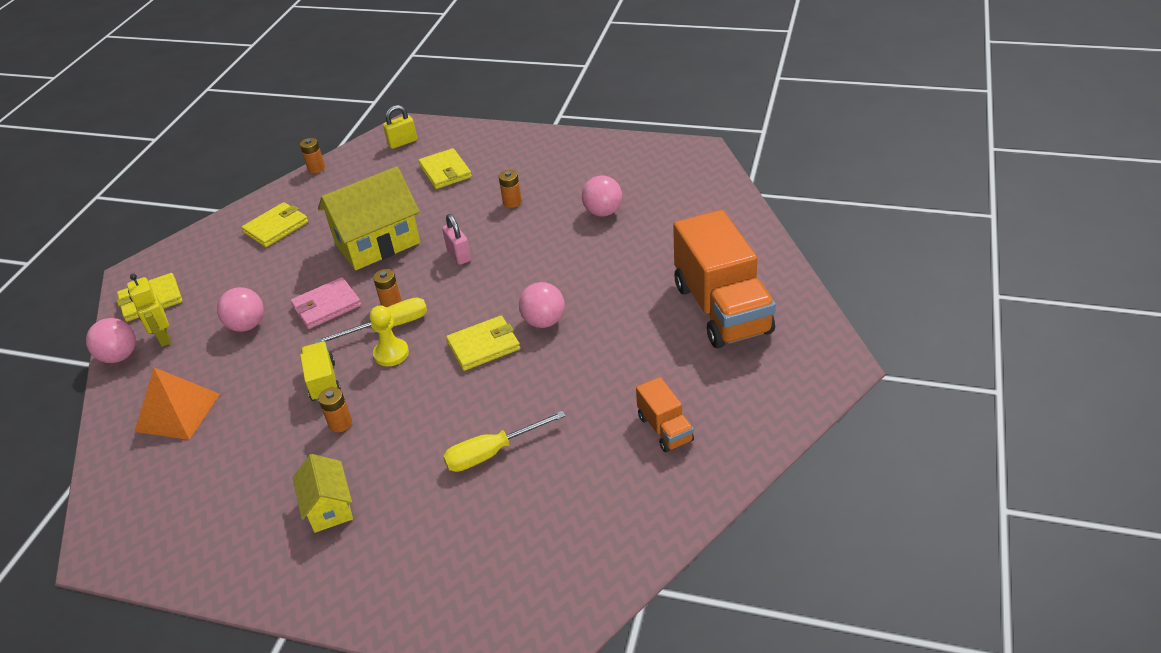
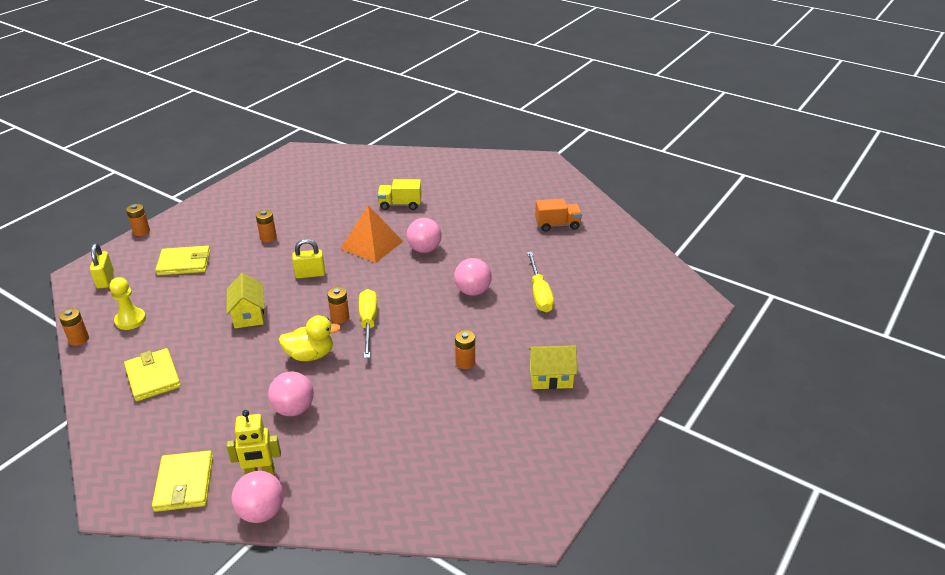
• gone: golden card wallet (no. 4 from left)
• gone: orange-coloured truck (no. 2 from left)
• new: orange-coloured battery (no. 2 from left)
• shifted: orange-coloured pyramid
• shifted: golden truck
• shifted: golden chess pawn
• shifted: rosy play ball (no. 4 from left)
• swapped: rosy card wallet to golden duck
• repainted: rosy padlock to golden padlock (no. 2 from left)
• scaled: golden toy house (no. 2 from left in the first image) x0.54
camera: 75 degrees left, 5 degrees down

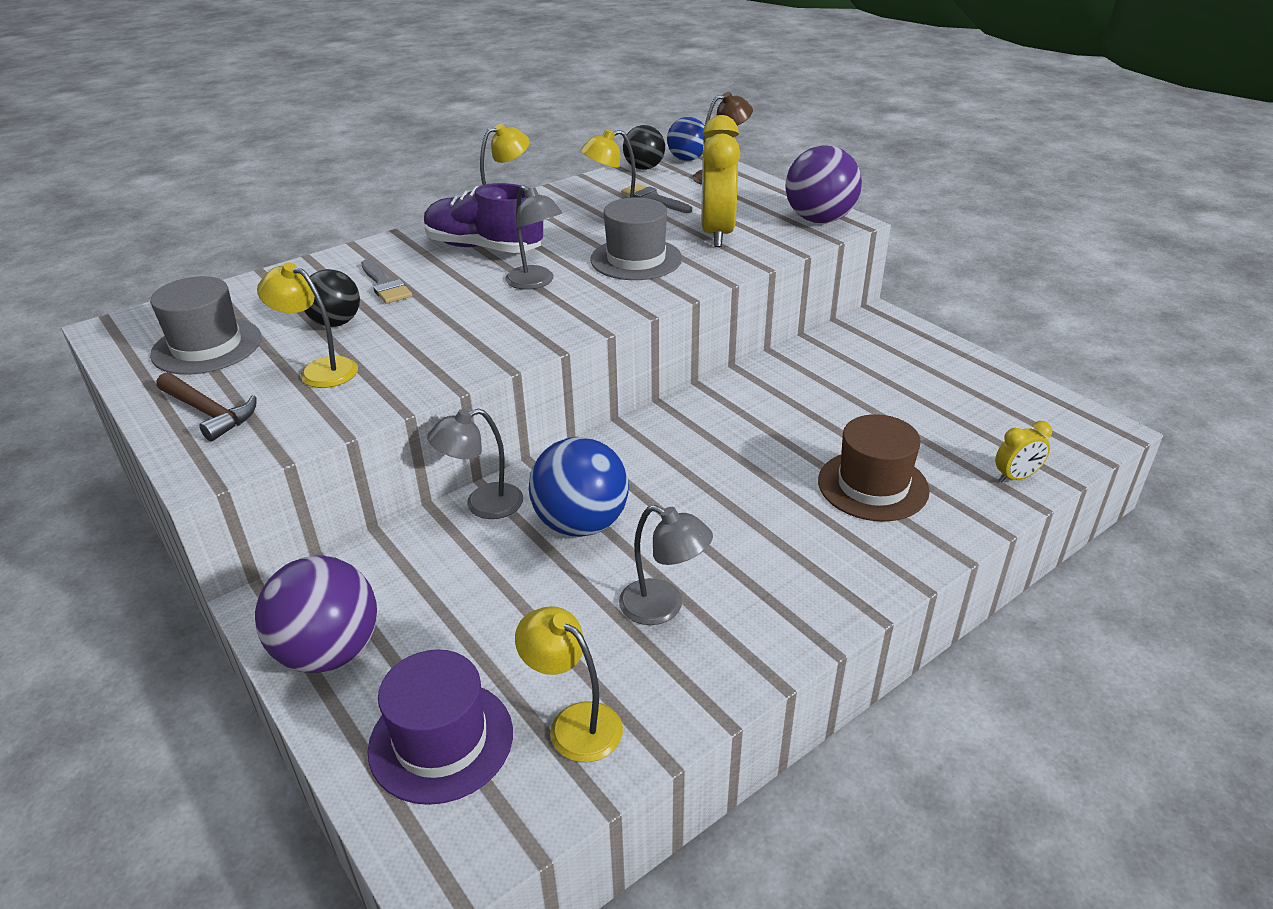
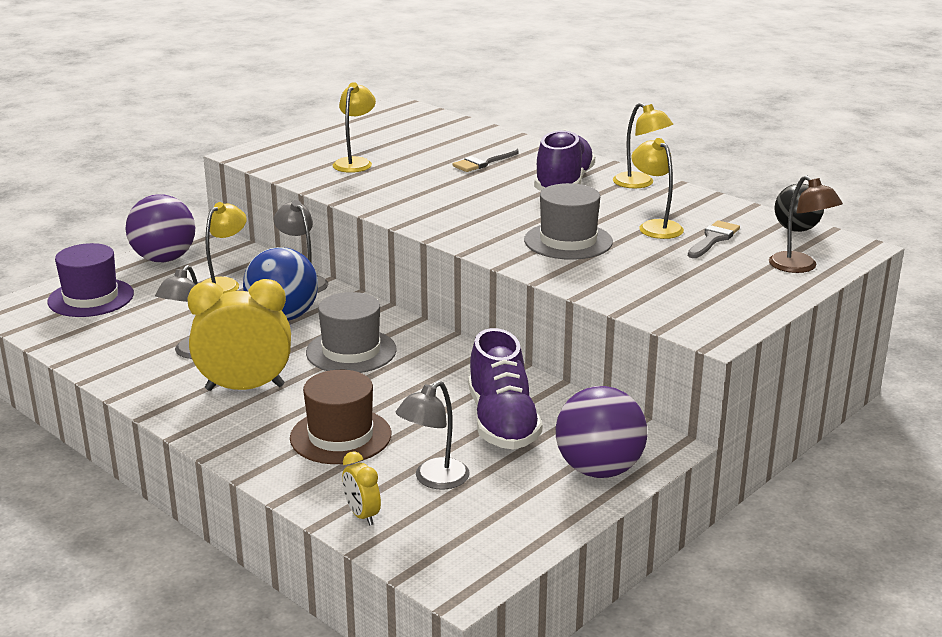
• gone: brown carpenter's hammer
• gone: black play ball (no. 1 from left)
• gone: cobalt play ball (no. 2 from left)
• new: purple sneaker (no. 1 from left)
• shifted: grey hat (no. 1 from left)
• shifted: grey lamp (no. 2 from left in the first image) to grey lamp (no. 3 from left)
• shifted: golden lamp (no. 3 from left in the first image) to golden lamp (no. 1 from left)
• shifted: golden alarm clock (no. 1 from left)
• shifted: purple play ball (no. 2 from left)
camera: 80 degrees right, 10 degrees down

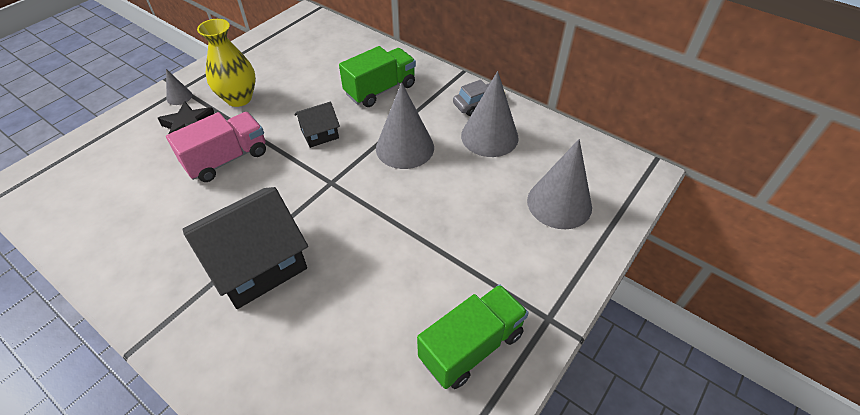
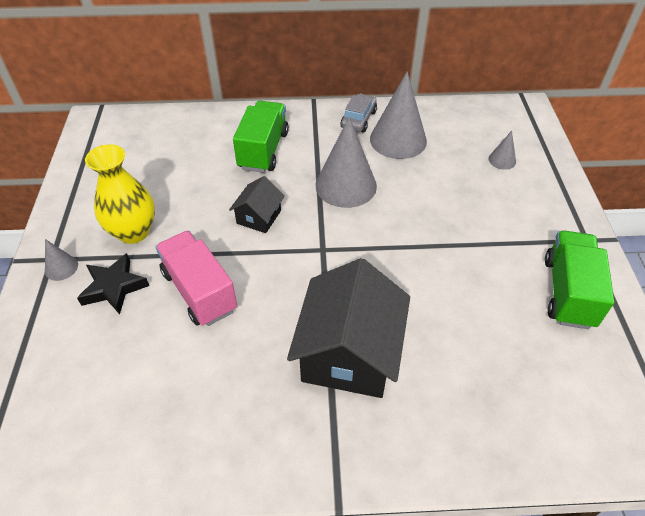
• rotated: rosy truck 45 degrees counterclockwise
• scaled: grey cone (no. 4 from left) x0.46
camera: 40 degrees left, 0 degrees up

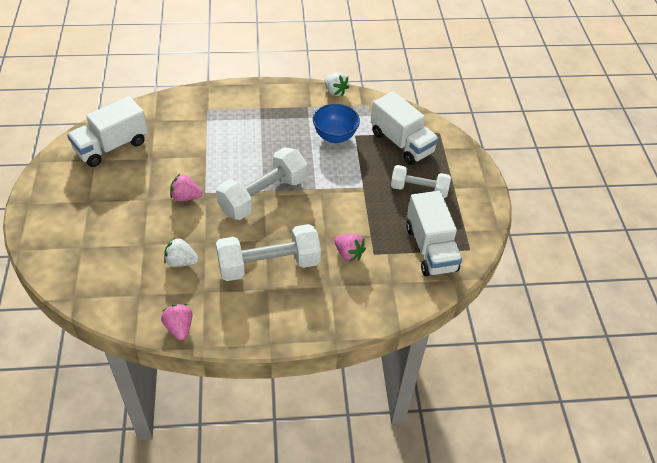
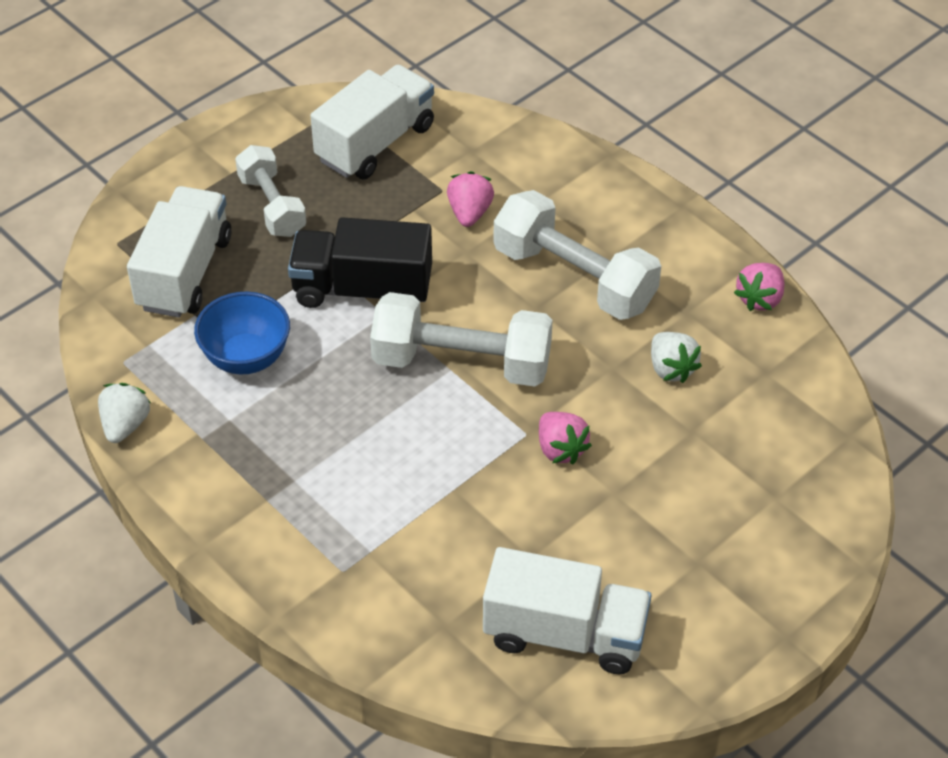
• new: black truck
camera: 125 degrees left, 0 degrees up

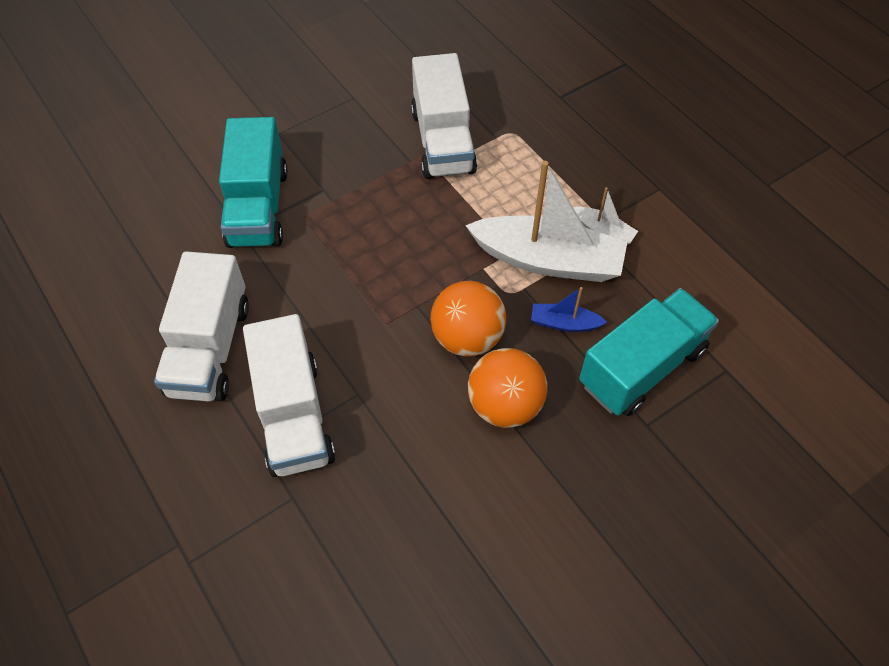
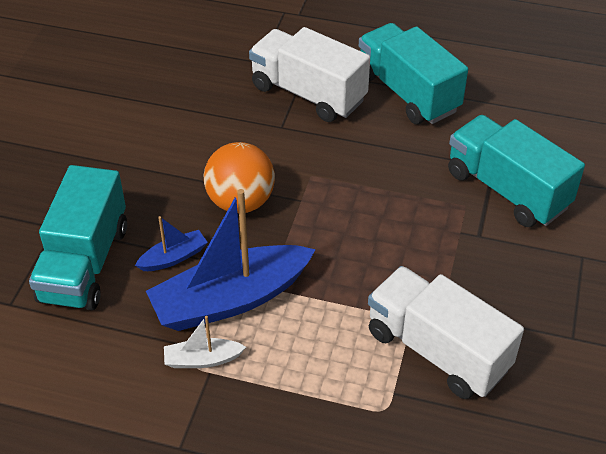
• gone: orange-coloured play ball (no. 2 from left)
• repainted: snow-white truck (no. 1 from left) to aqua truck (no. 2 from left)
• repainted: snow-white sailboat (no. 1 from left) to cobalt sailboat (no. 2 from left)
camera: 140 degrees right, 10 degrees down

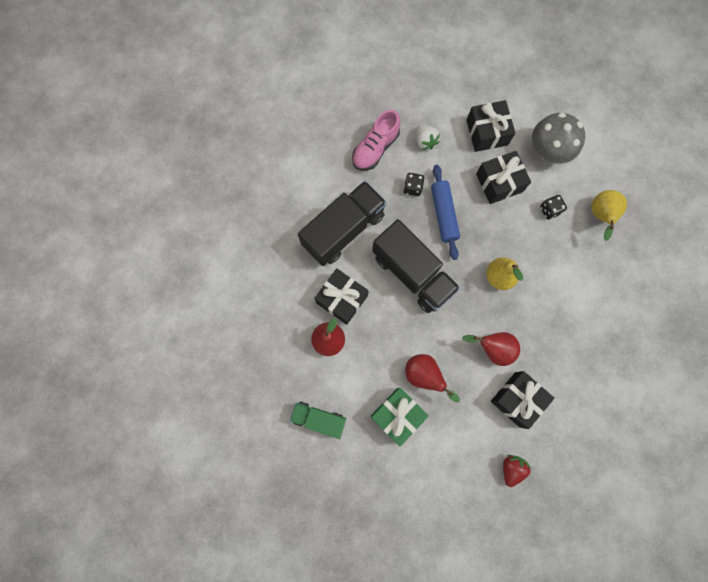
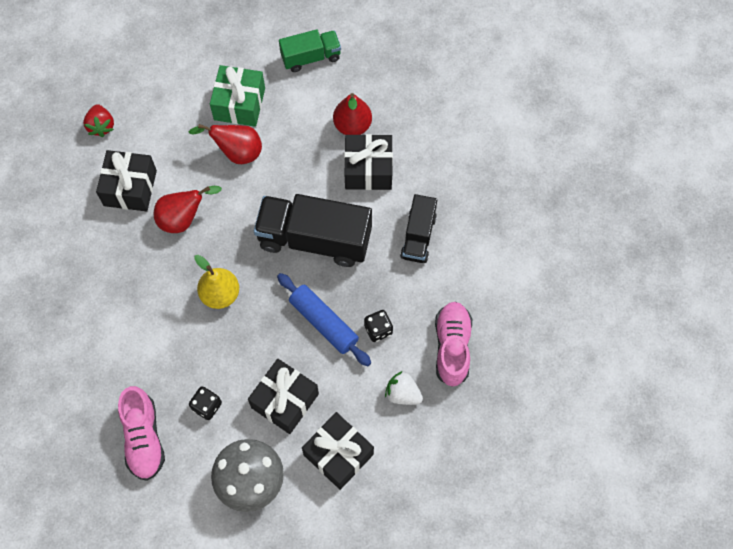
• swapped: golden pear fruit (no. 2 from left) to rosy sneaker (no. 1 from left)
• scaled: black truck (no. 1 from left in the first image) x0.57
camera: 145 degrees right, 10 degrees down

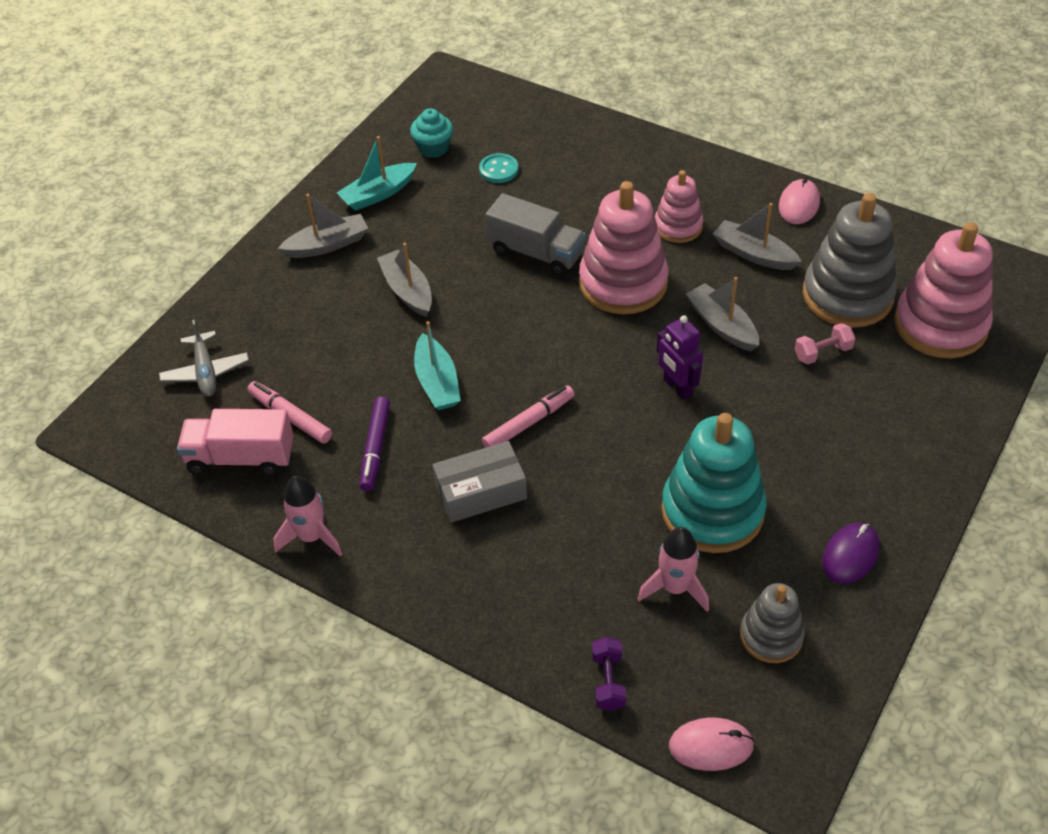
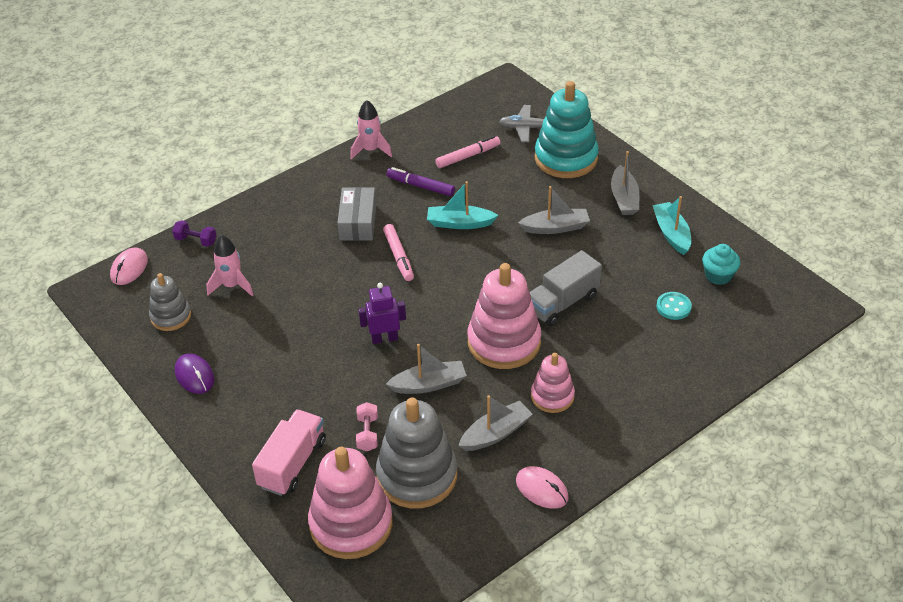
• shifted: rosy truck
• shifted: aqua stacking rings
camera: 110 degrees right, 5 degrees down

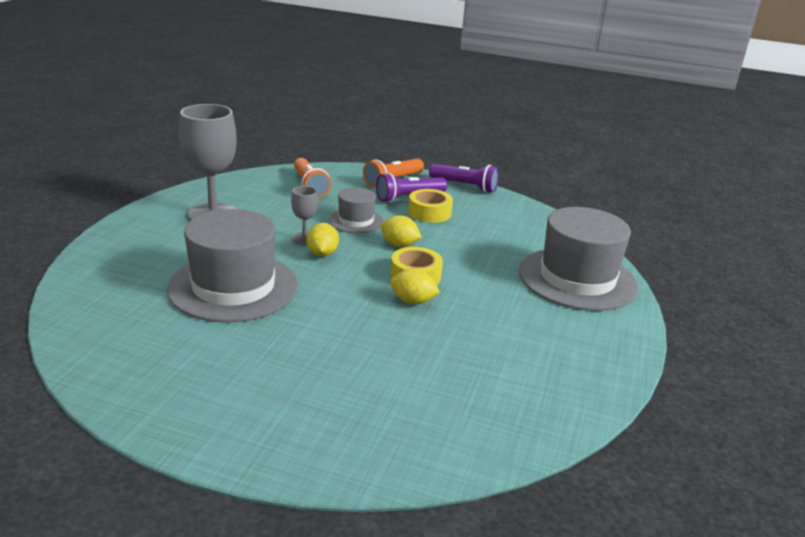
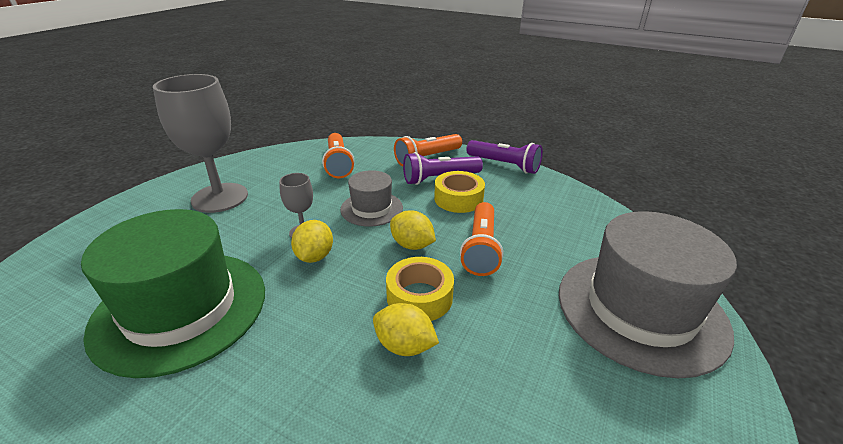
• new: orange-coloured pocket torch (no. 3 from left)
• repainted: grey hat (no. 1 from left) to green hat
camera: 10 degrees right, 5 degrees up

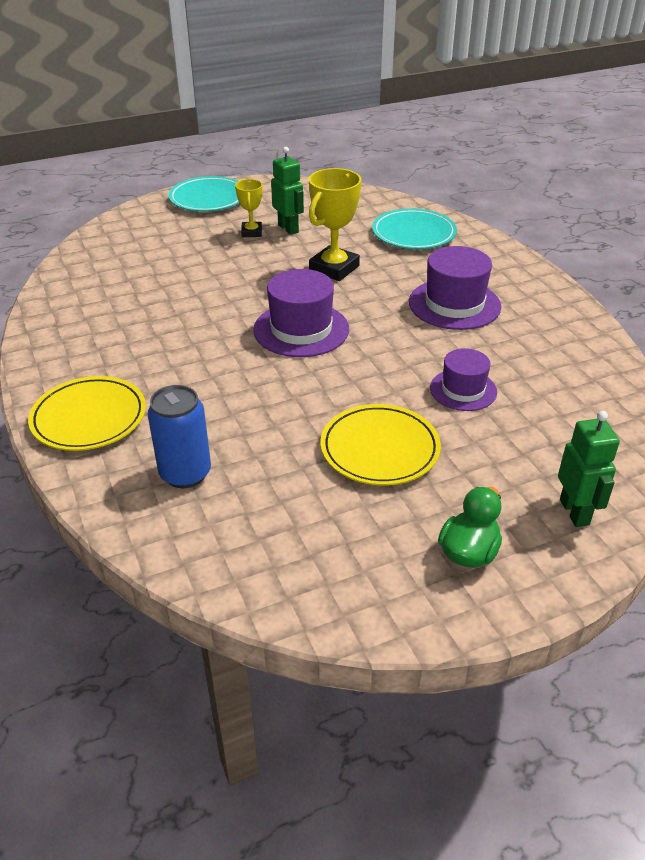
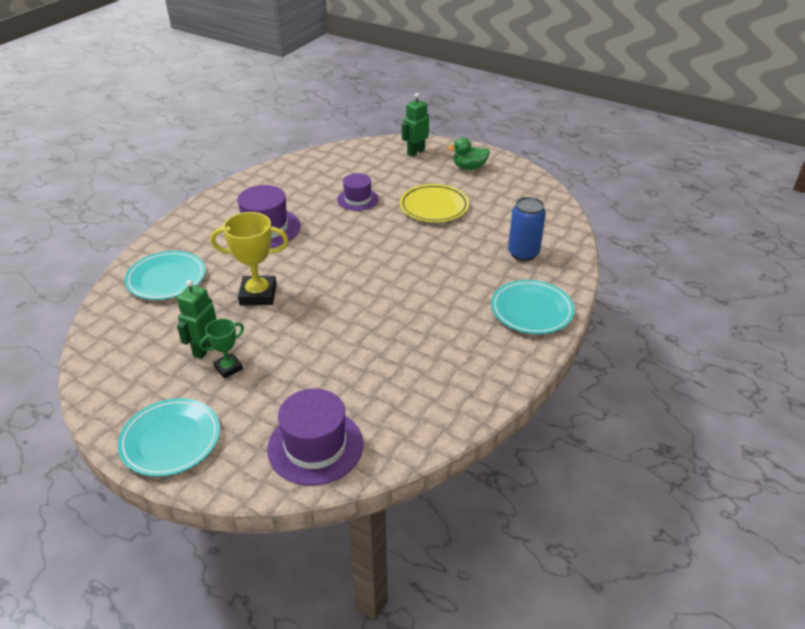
• shifted: purple hat (no. 1 from left in the first image) to purple hat (no. 2 from left)
• repainted: golden flat dish (no. 1 from left) to aqua flat dish (no. 3 from left)
• repainted: golden award cup (no. 1 from left) to green award cup
camera: 125 degrees left, 0 degrees up

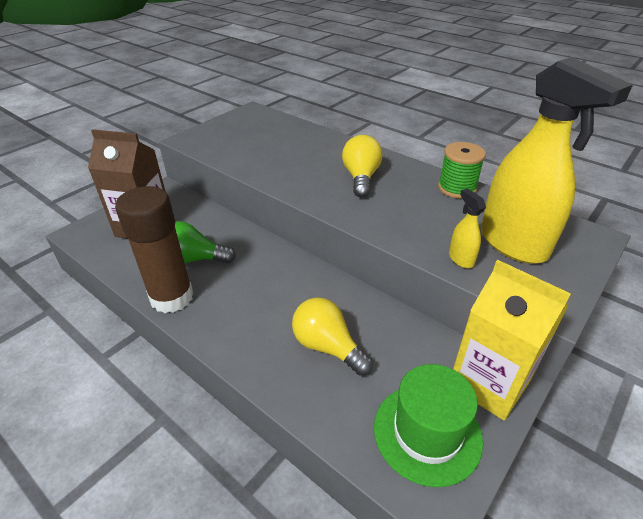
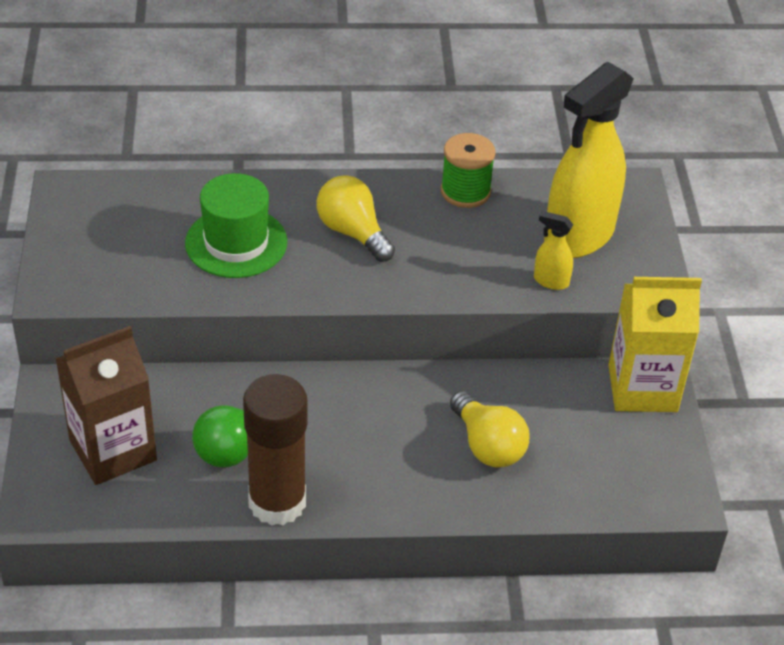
• shifted: green hat
• rotated: golden light bulb (no. 1 from left in the first image) 120 degrees counterclockwise
• rotated: golden spray bottle (no. 2 from left) 120 degrees clockwise
camera: 45 degrees left, 5 degrees up

